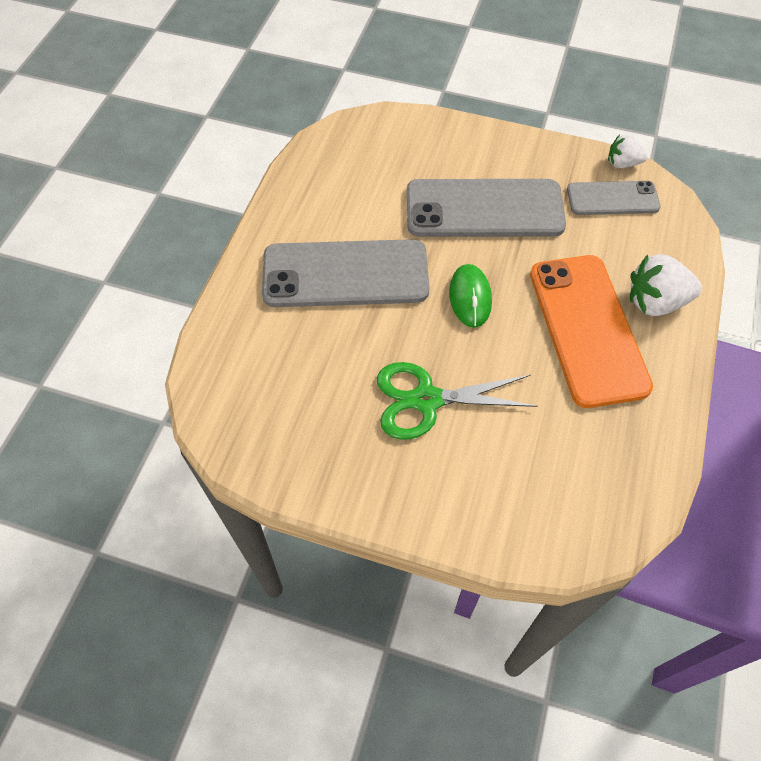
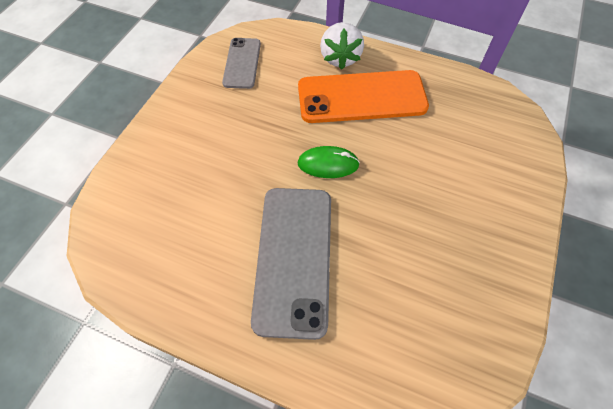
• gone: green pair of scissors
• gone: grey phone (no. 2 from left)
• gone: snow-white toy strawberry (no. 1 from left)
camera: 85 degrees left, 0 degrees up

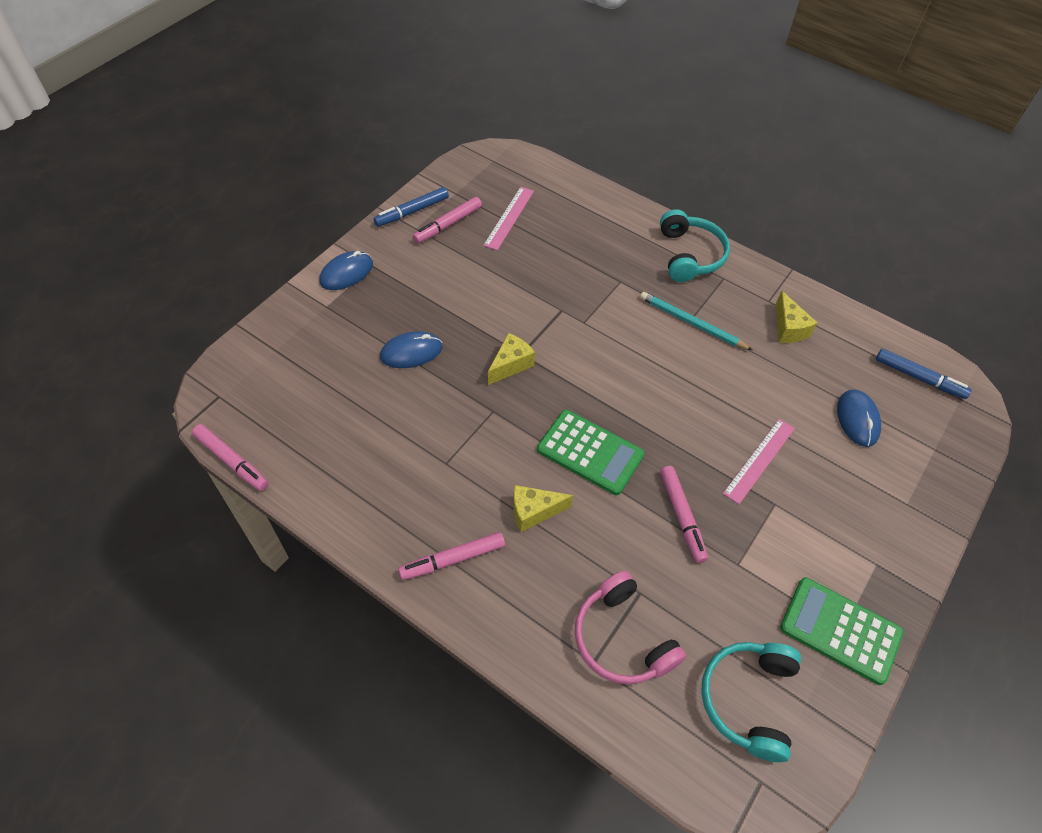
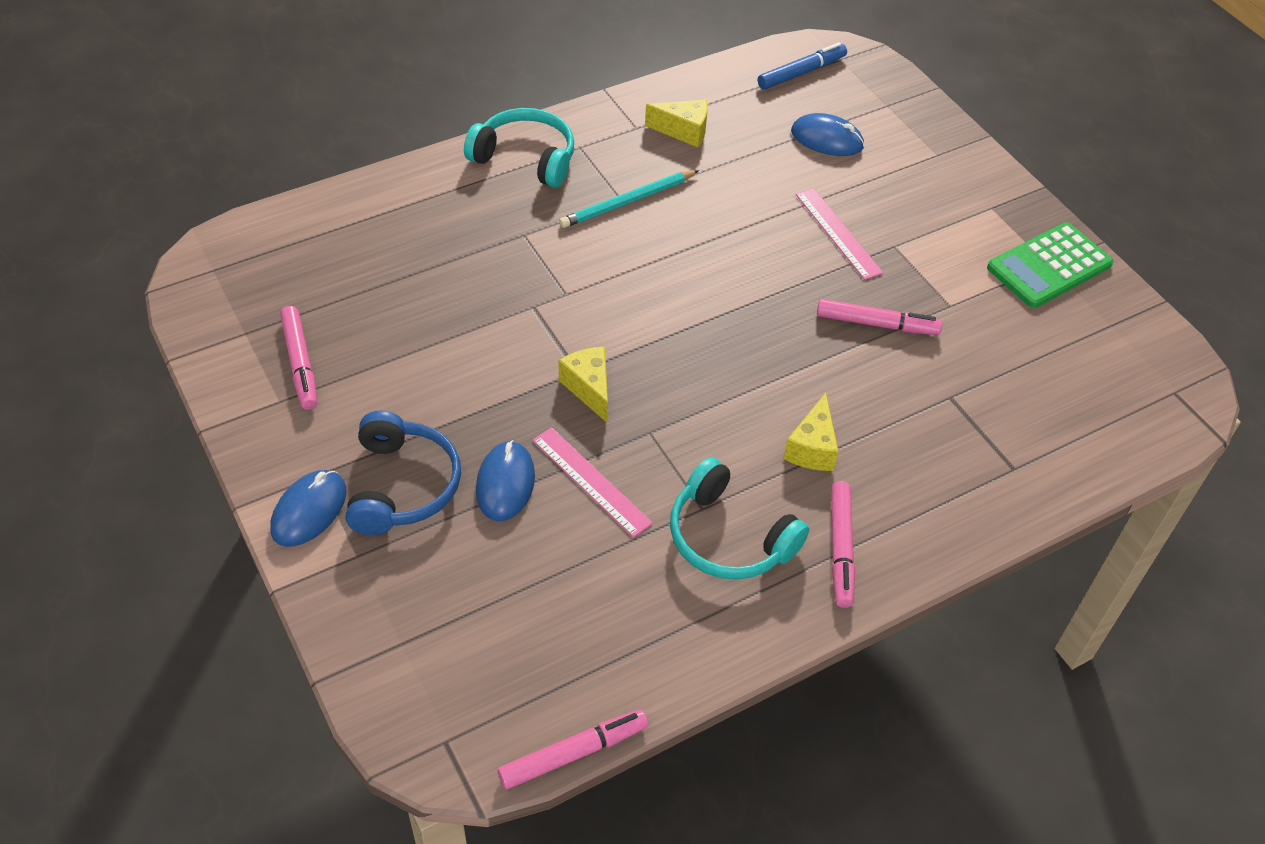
• gone: cobalt felt pen (no. 1 from left)
• gone: green adding machine (no. 1 from left)
• gone: rosy headphones
• new: cobalt headphones
• shifted: rosy straightedge (no. 1 from left)
• shifted: aqua headphones (no. 2 from left)
• rotated: cobalt mouse (no. 1 from left) 45 degrees clockwise
camera: 65 degrees left, 5 degrees down

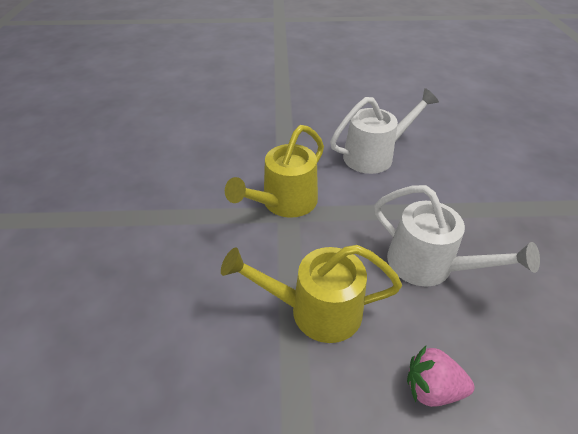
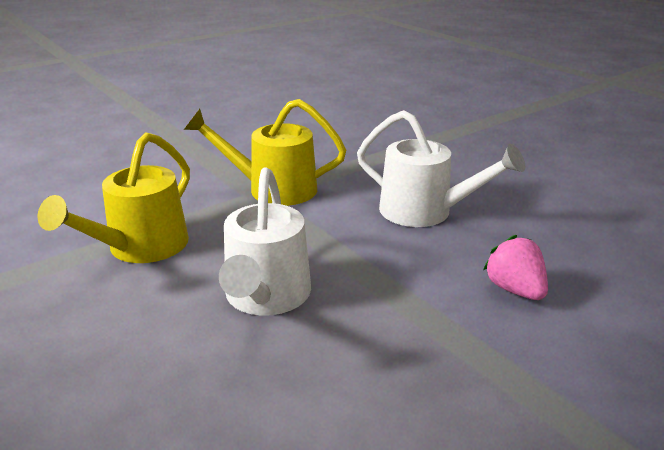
• shifted: rosy toy strawberry
• rotated: golden watering can (no. 2 from left in the first image) 120 degrees counterclockwise
camera: 55 degrees right, 15 degrees down

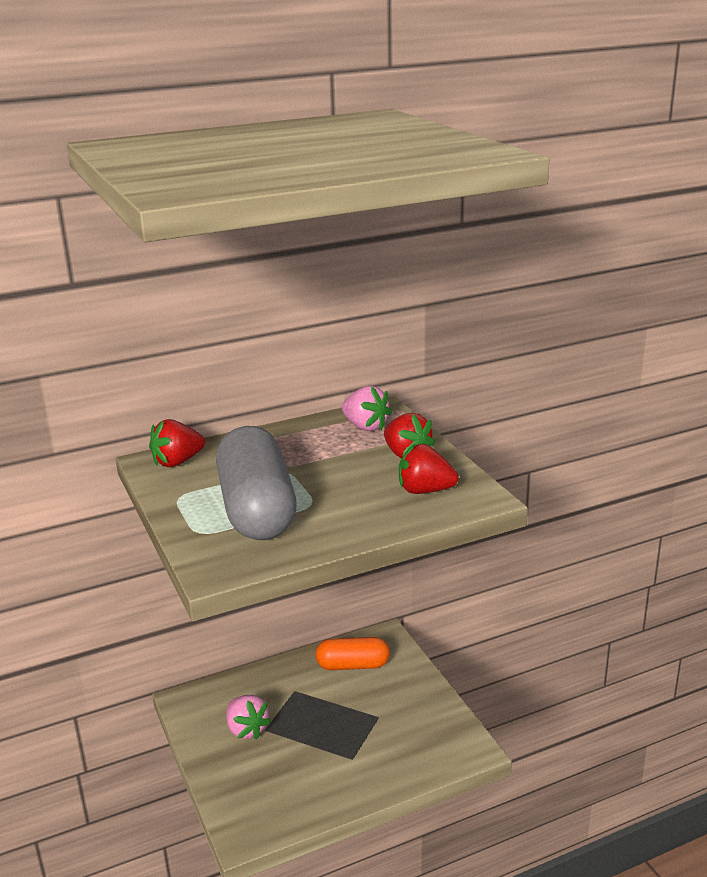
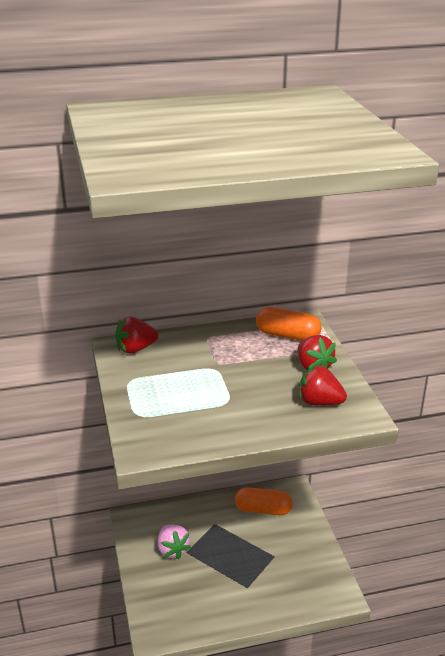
• gone: grey pill
• swapped: rosy toy strawberry (no. 2 from left) to orange-coloured pill (no. 2 from left)
camera: 10 degrees right, 5 degrees up

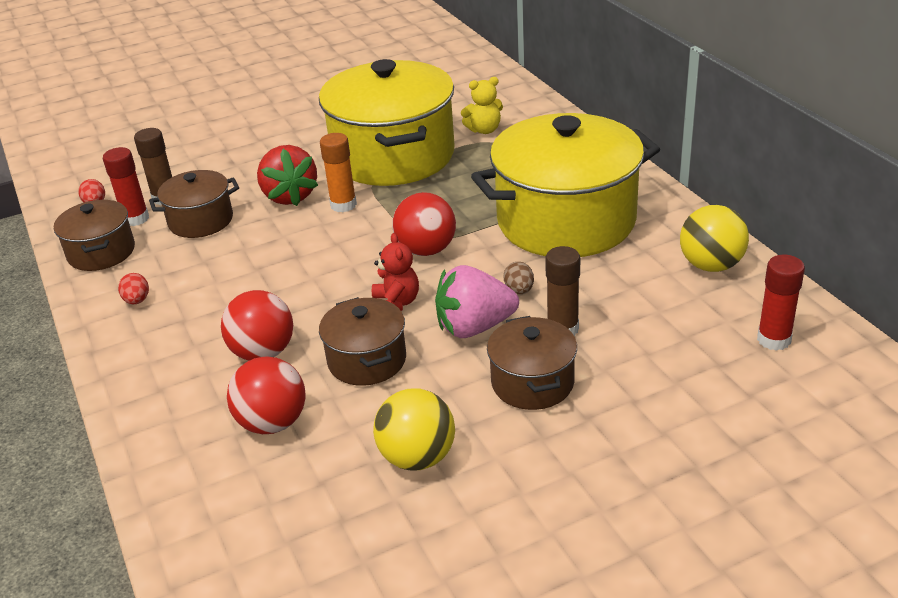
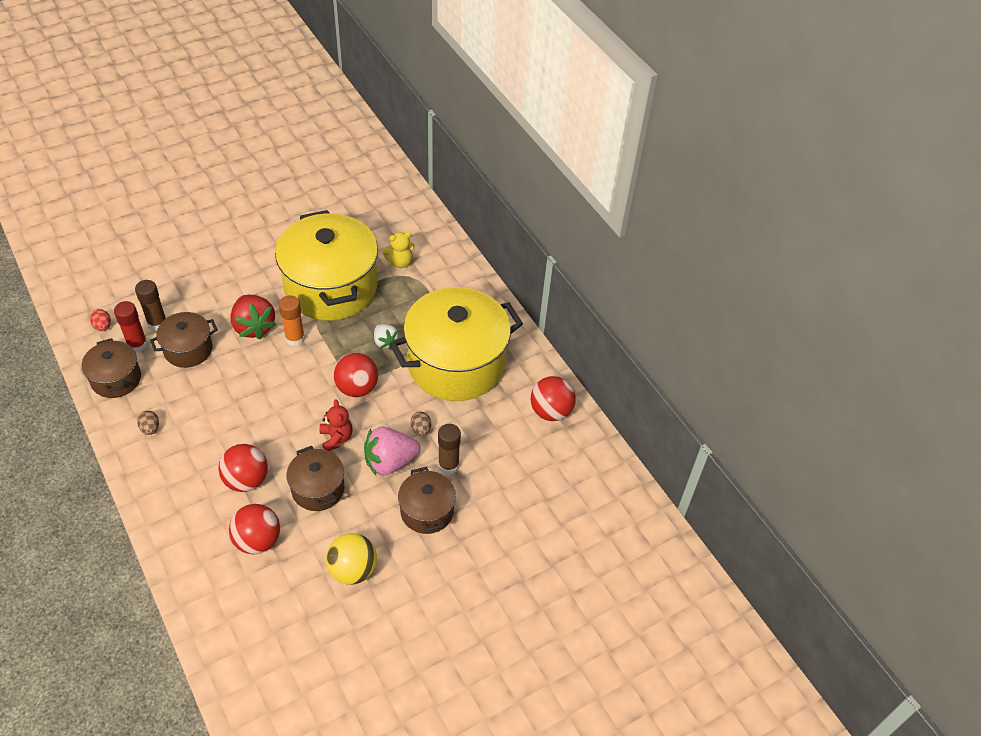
• gone: red glue (no. 2 from left)
• new: snow-white toy strawberry
• repainted: red toy egg (no. 2 from left) to brown toy egg (no. 1 from left)
• repainted: golden play ball (no. 2 from left) to red play ball (no. 4 from left)
camera: 10 degrees left, 15 degrees up

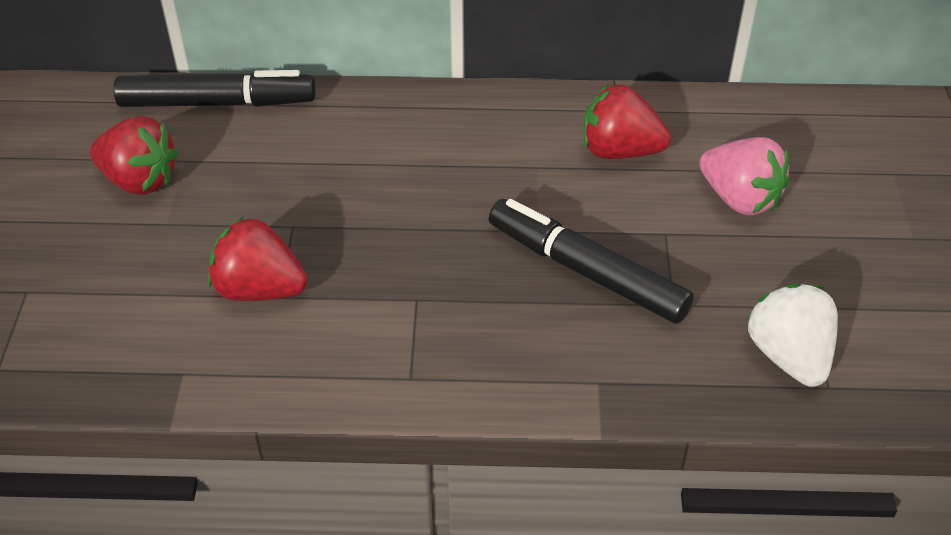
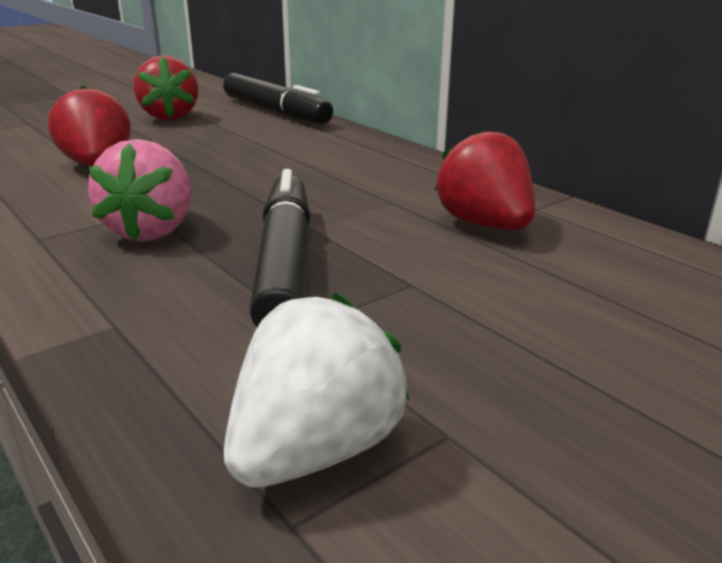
• shifted: rosy toy strawberry
camera: 50 degrees right, 20 degrees down

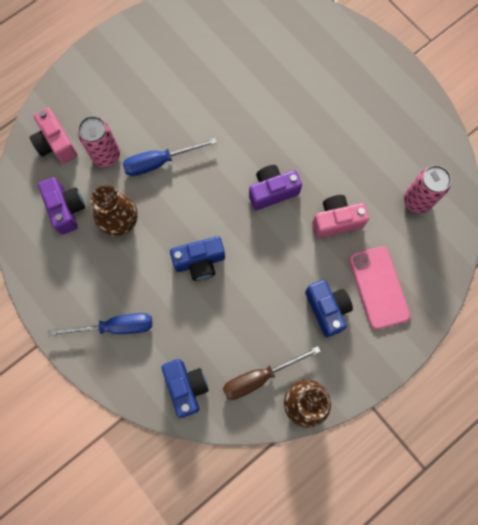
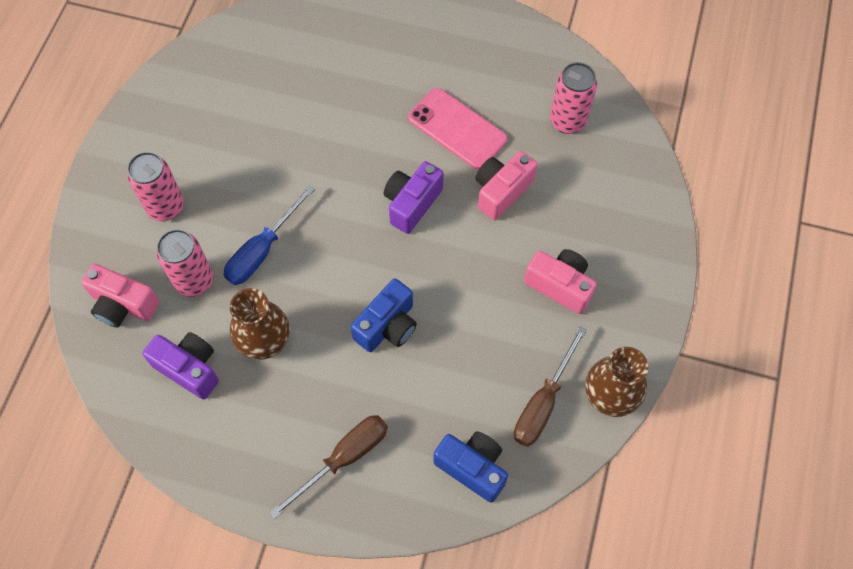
• new: rosy soda can (no. 1 from left)
• shifted: rosy phone
• repainted: cobalt screwdriver (no. 1 from left) to brown screwdriver (no. 1 from left)
• repainted: cobalt camera (no. 3 from left) to rosy camera (no. 3 from left)
camera: 35 degrees left, 10 degrees down

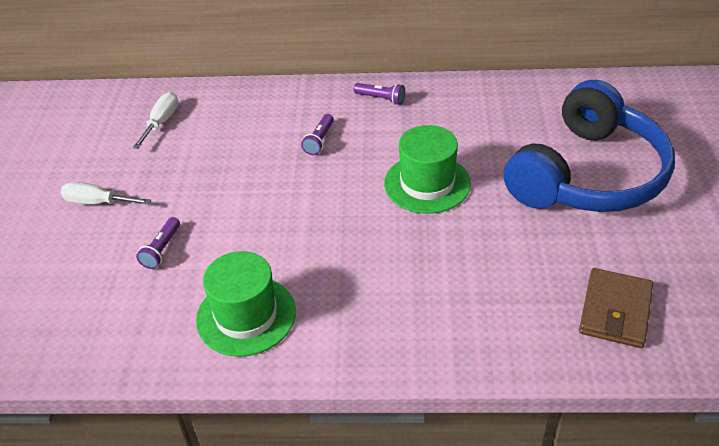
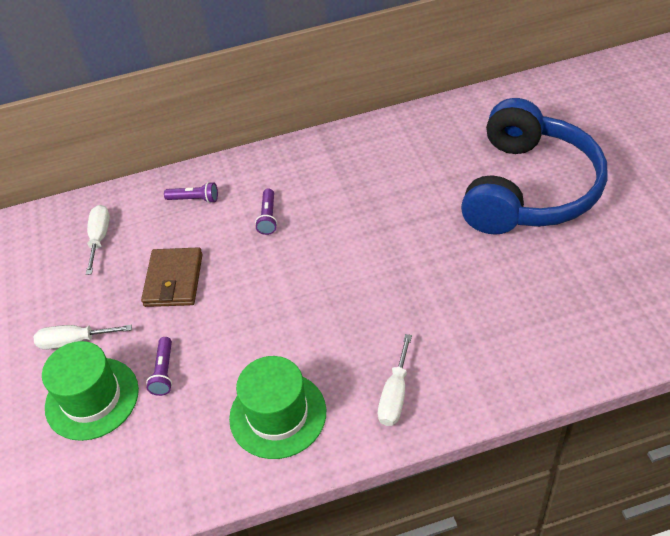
• new: snow-white screwdriver (no. 3 from left)
• shifted: purple pocket torch (no. 3 from left in the first image) to purple pocket torch (no. 2 from left)
• shifted: green hat (no. 2 from left in the first image) to green hat (no. 1 from left)
• shifted: brown card wallet
camera: 15 degrees left, 5 degrees up

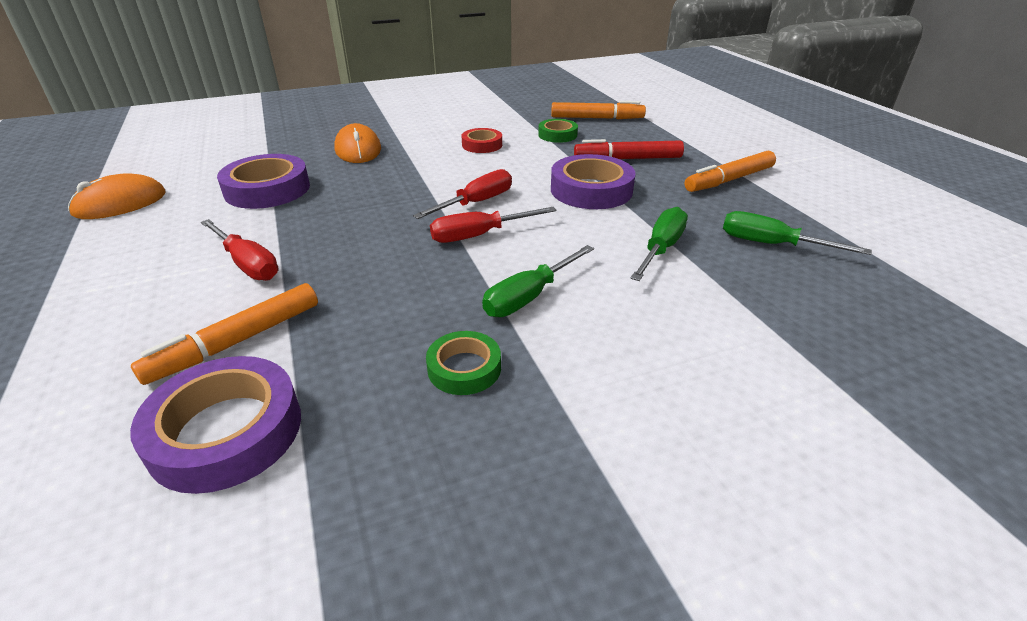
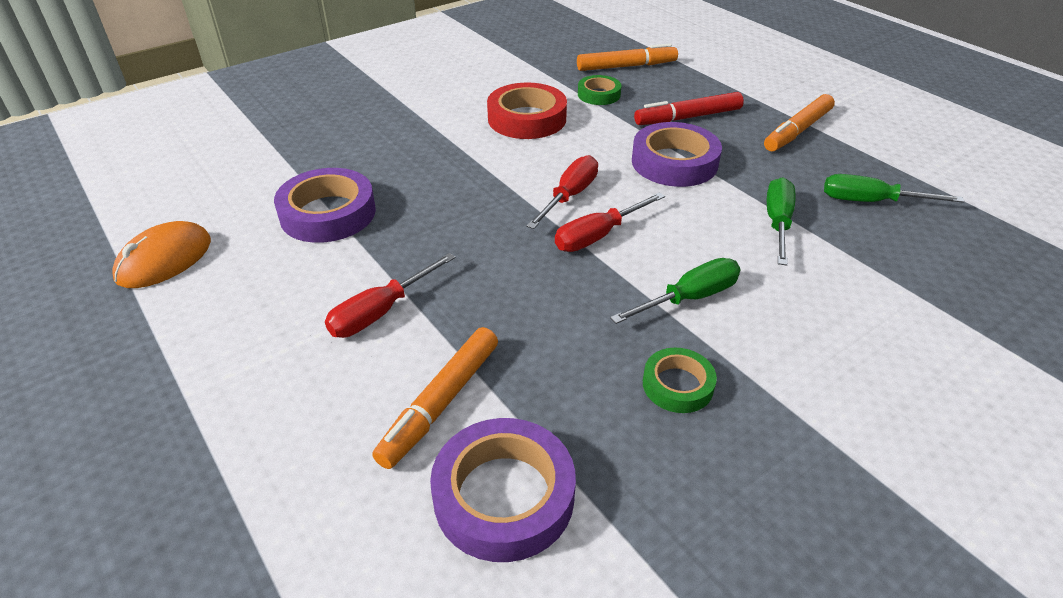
• gone: orange-coloured mouse (no. 2 from left)
• rotated: red screwdriver (no. 1 from left) 105 degrees clockwise
• rotated: green screwdriver (no. 1 from left) 150 degrees counterclockwise
• scaled: red sticky tape x1.74
camera: 15 degrees left, 5 degrees up

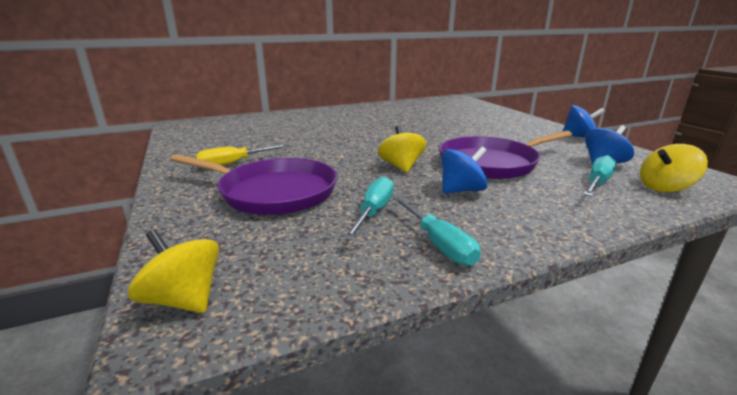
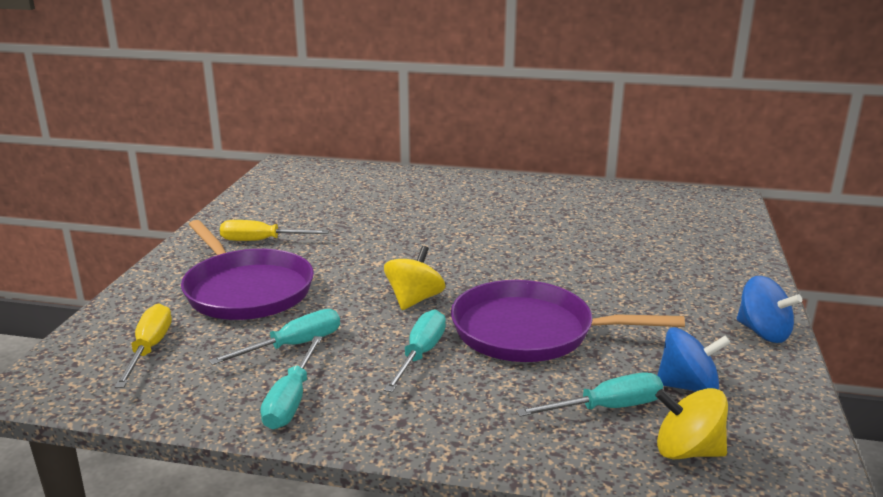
• gone: golden whirligig (no. 1 from left)
• new: golden screwdriver (no. 1 from left)
• swapped: cobalt whirligig (no. 1 from left) to aqua screwdriver (no. 3 from left)
camera: 35 degrees right, 0 degrees up

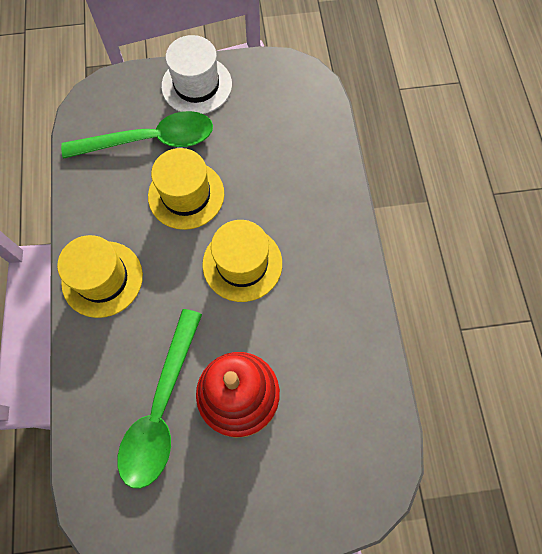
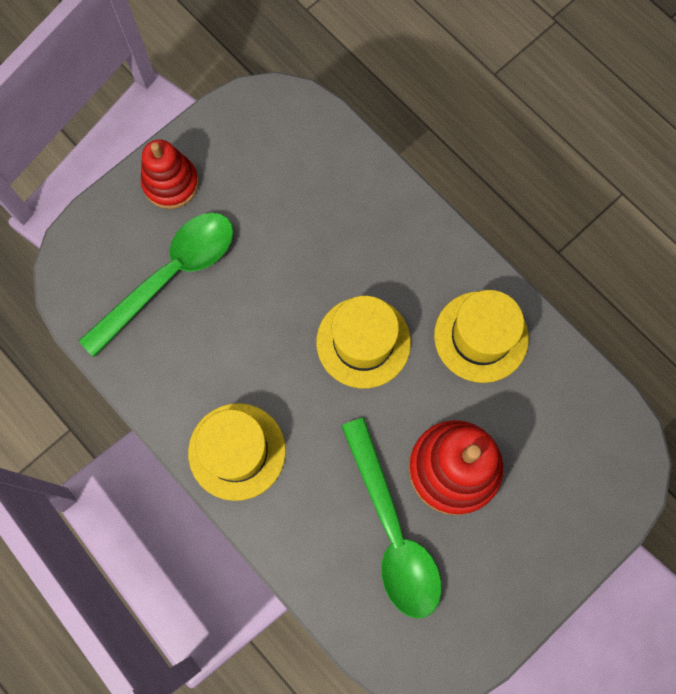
• shifted: golden hat (no. 2 from left in the first image) to golden hat (no. 3 from left)
• swapped: snow-white hat to red stacking rings (no. 1 from left)
camera: 35 degrees left, 5 degrees up

